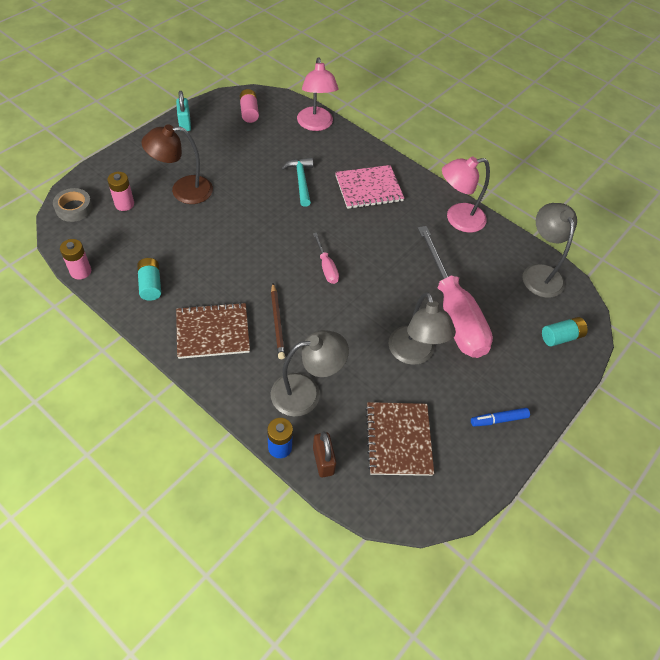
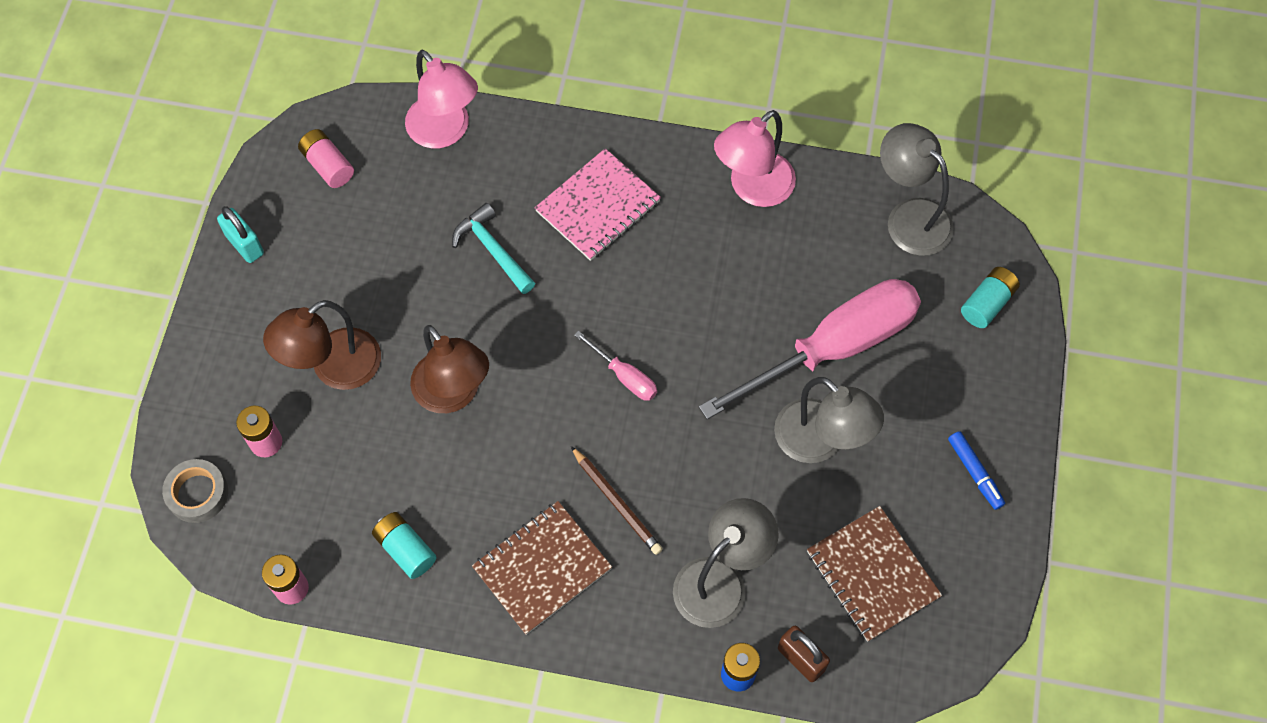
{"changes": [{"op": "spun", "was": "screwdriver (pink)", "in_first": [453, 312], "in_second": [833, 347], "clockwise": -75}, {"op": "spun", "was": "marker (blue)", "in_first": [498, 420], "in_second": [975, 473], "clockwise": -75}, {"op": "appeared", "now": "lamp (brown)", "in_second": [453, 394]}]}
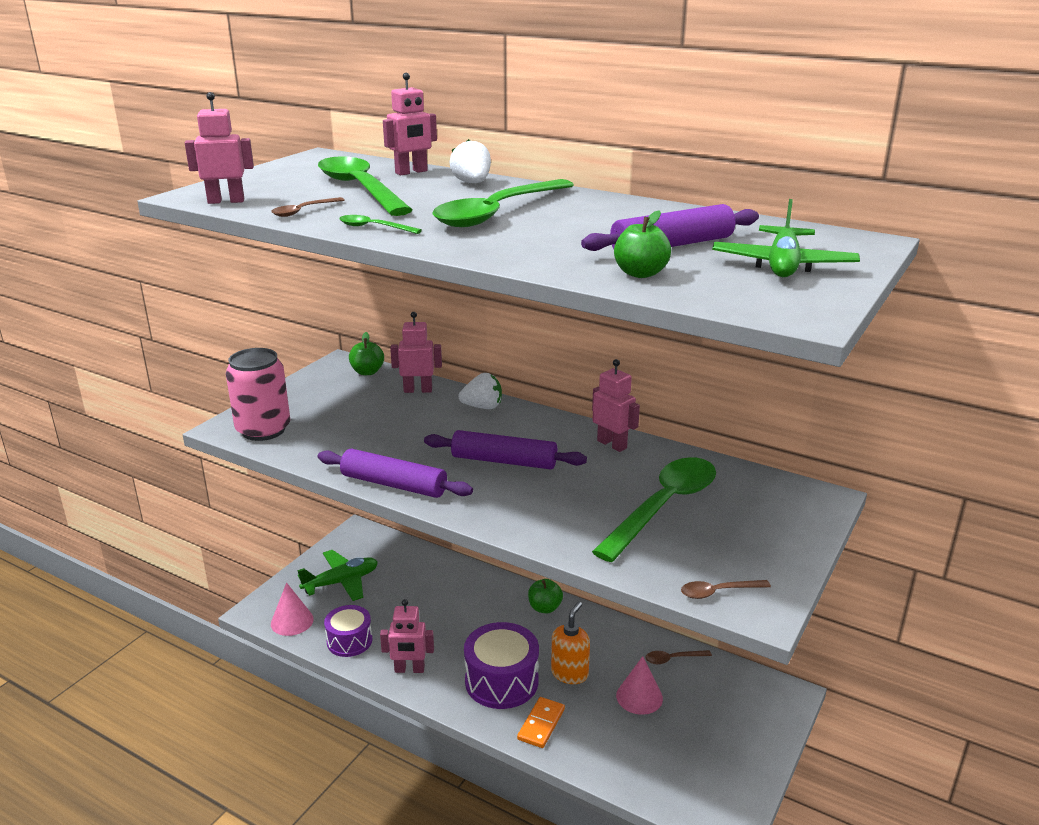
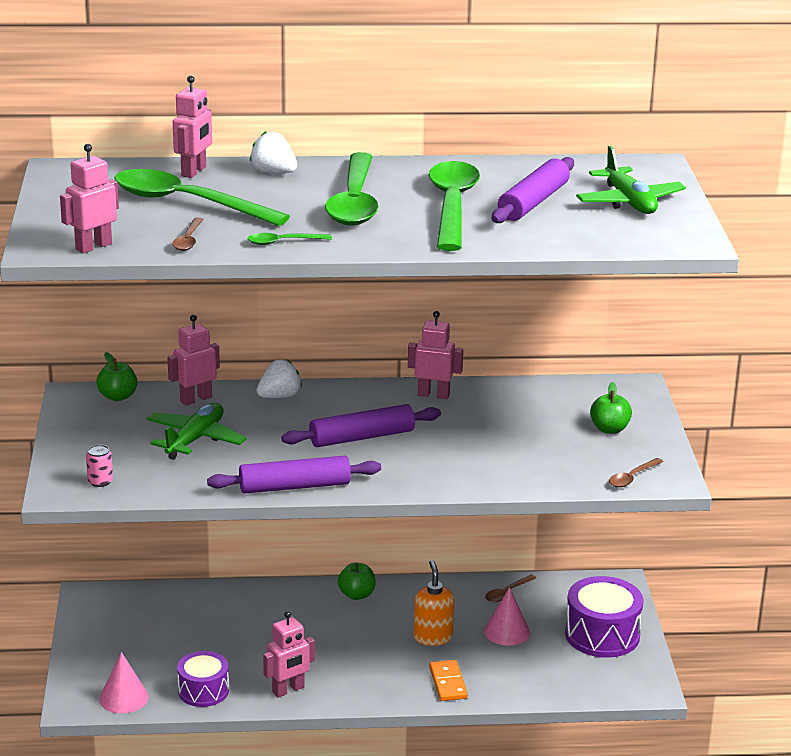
{"changes": [{"op": "relocated", "was": "apple (green)", "in_first": [640, 273], "in_second": [609, 429]}, {"op": "size", "was": "can (pink)", "in_first": [263, 430], "in_second": [100, 481], "ratio": 0.42}, {"op": "relocated", "was": "spoon (green)", "in_first": [663, 507], "in_second": [452, 206]}, {"op": "relocated", "was": "plane (green)", "in_first": [341, 582], "in_second": [195, 439]}, {"op": "relocated", "was": "drum (purple)", "in_first": [501, 681], "in_second": [602, 635]}]}
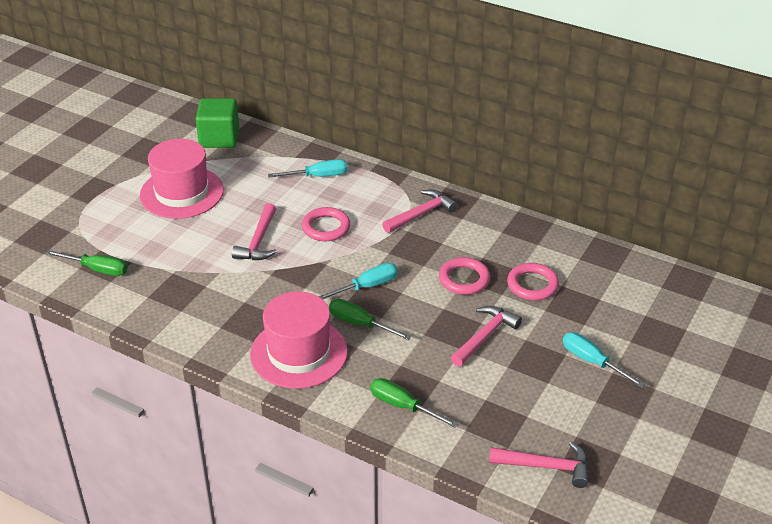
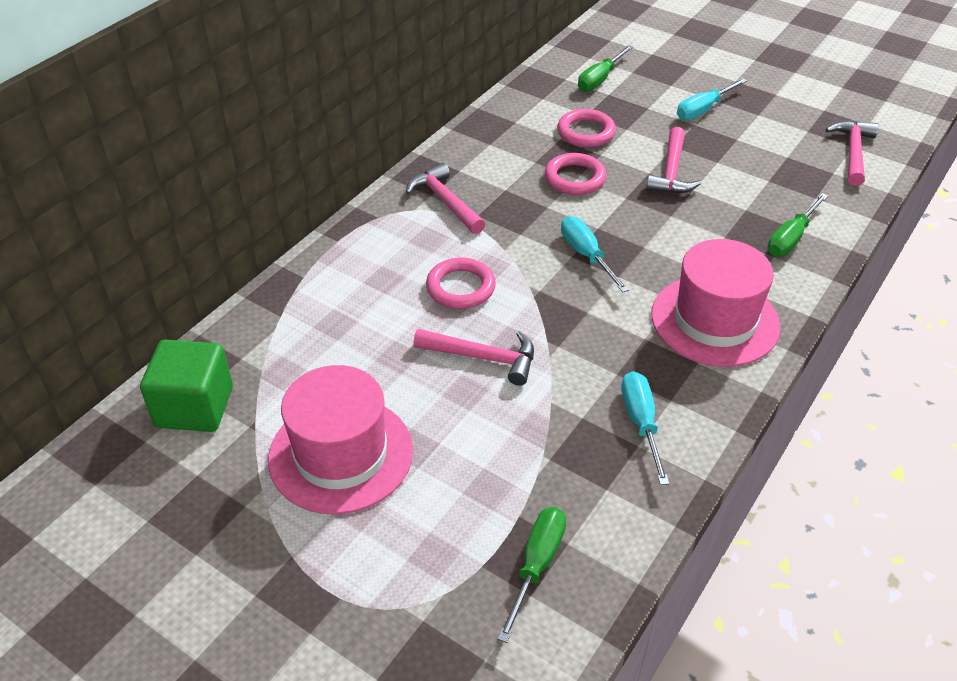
{"changes": [{"op": "relocated", "was": "screwdriver (turquoise)", "in_first": [318, 176], "in_second": [641, 423]}, {"op": "relocated", "was": "screwdriver (green)", "in_first": [359, 324], "in_second": [600, 79]}, {"op": "spun", "was": "hammer (pink)", "in_first": [485, 336], "in_second": [671, 172], "clockwise": -120}]}
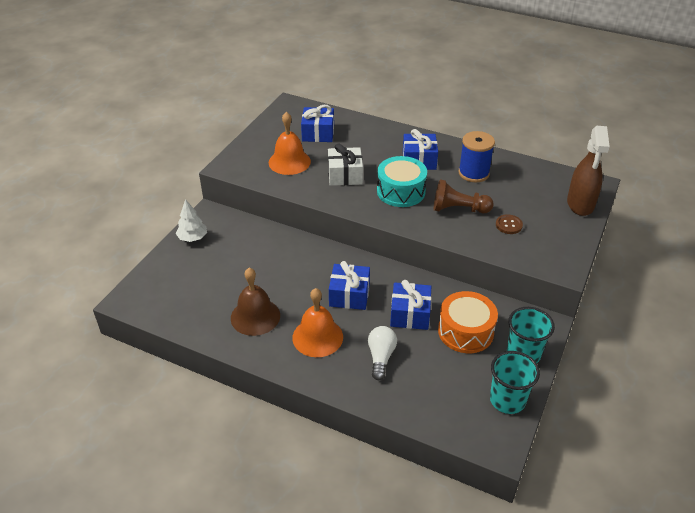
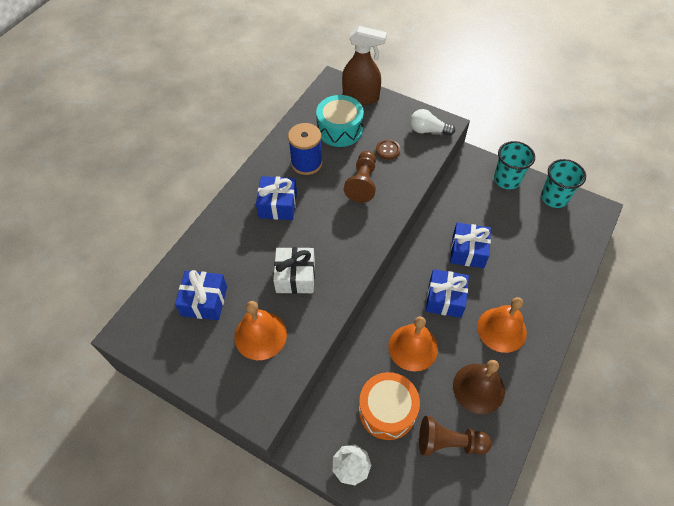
{"changes": [{"op": "relocated", "was": "drum (turquoise)", "in_first": [401, 191], "in_second": [339, 129]}, {"op": "relocated", "was": "drum (orange)", "in_first": [465, 331], "in_second": [387, 410]}, {"op": "relocated", "was": "light bulb (white)", "in_first": [381, 357], "in_second": [428, 130]}, {"op": "appeared", "now": "bell (orange)", "in_second": [413, 347]}, {"op": "appeared", "now": "pawn (brown)", "in_second": [449, 442]}]}
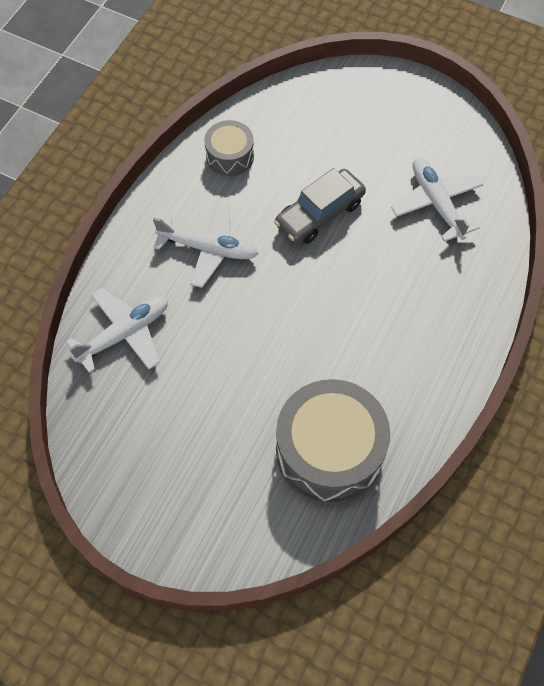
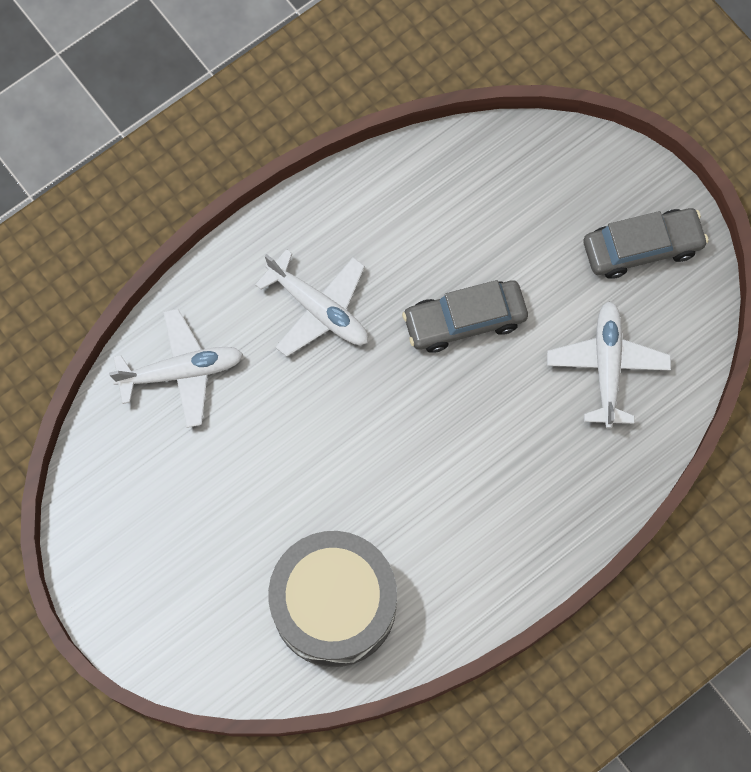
{"changes": [{"op": "missing", "was": "drum (grey)", "in_first": [230, 156]}, {"op": "appeared", "now": "car (grey)", "in_second": [642, 247]}]}
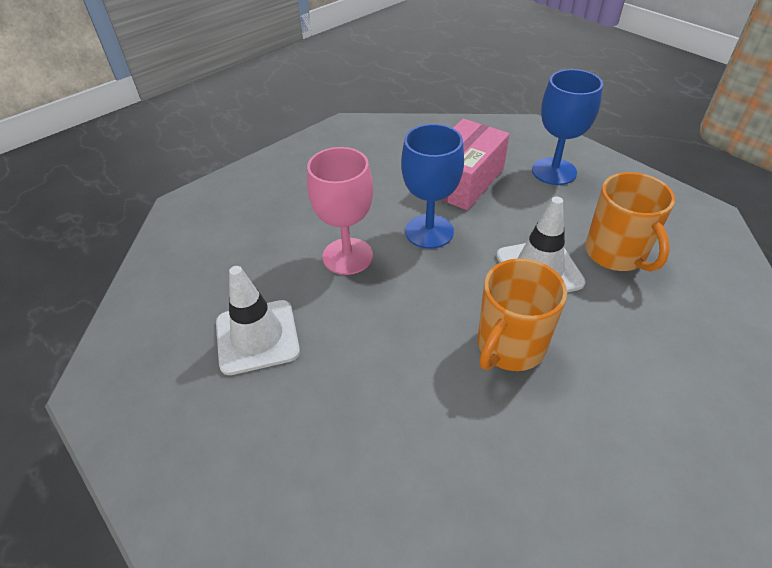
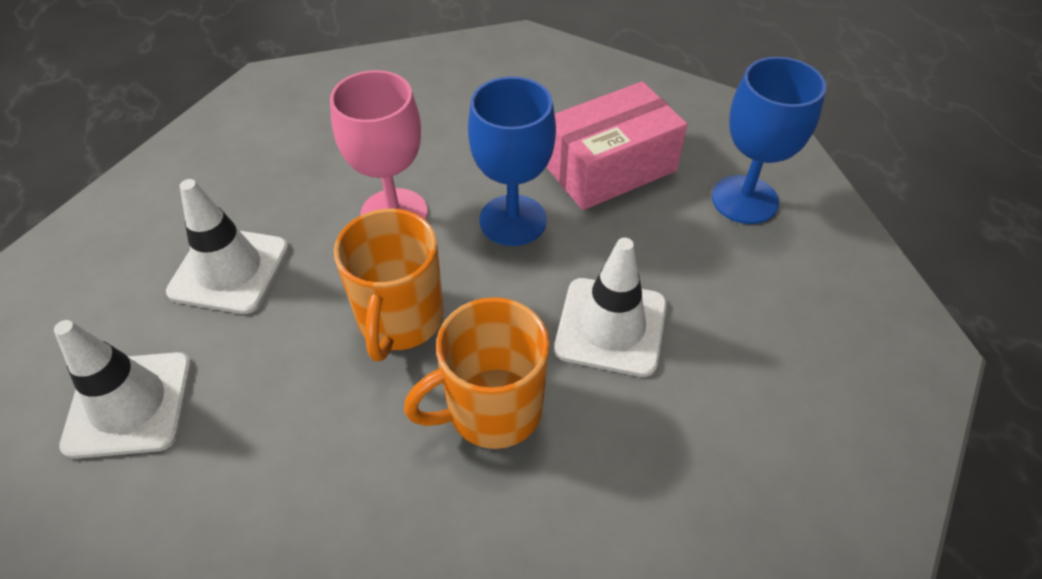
{"changes": [{"op": "relocated", "was": "mug (orange)", "in_first": [616, 254], "in_second": [400, 319]}, {"op": "appeared", "now": "traffic cone (white)", "in_second": [129, 404]}]}
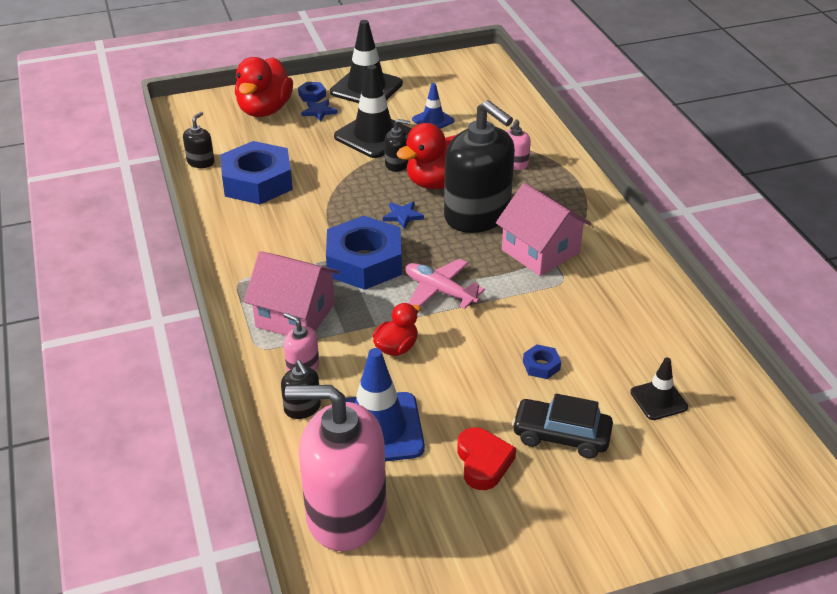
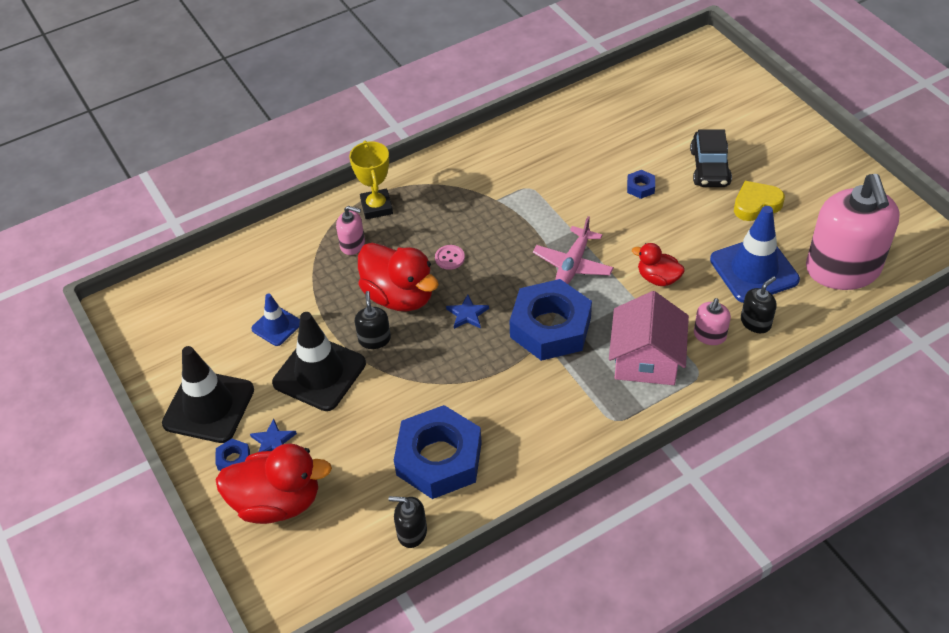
{"changes": [{"op": "exchanged", "was": "soap dispenser (black)", "now": "button (pink)", "in_first": [477, 215], "in_second": [449, 258]}, {"op": "missing", "was": "house (pink)", "in_first": [540, 251]}, {"op": "missing", "was": "traffic cone (black)", "in_first": [658, 400]}, {"op": "colour", "was": "heart (red)", "now": "heart (yellow)", "in_first": [483, 462], "in_second": [756, 204]}, {"op": "appeared", "now": "trophy (yellow)", "in_second": [376, 207]}]}
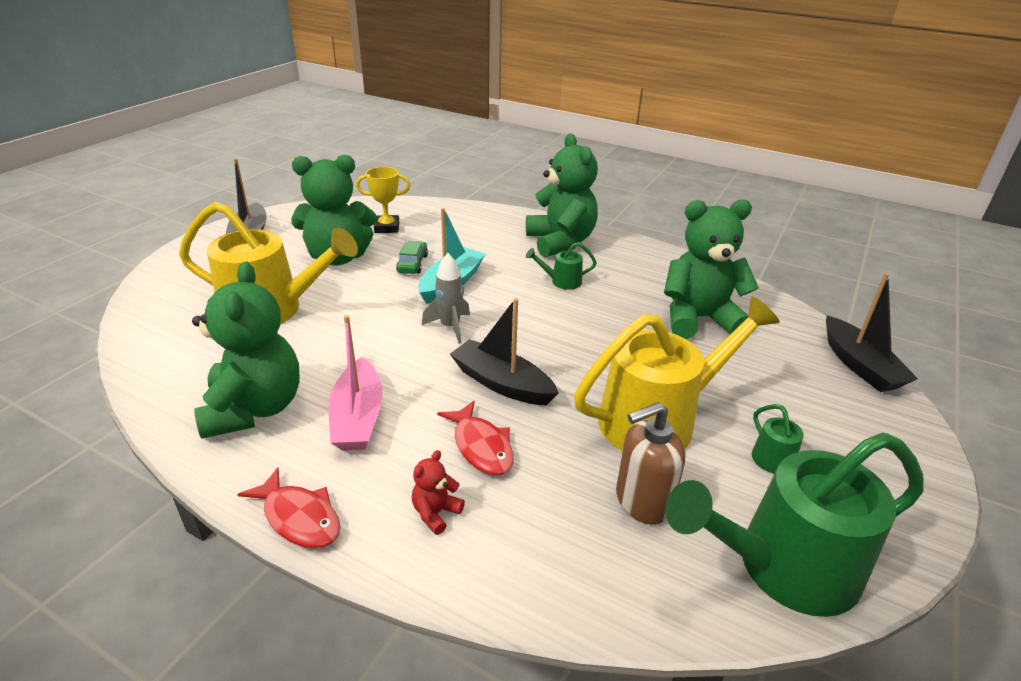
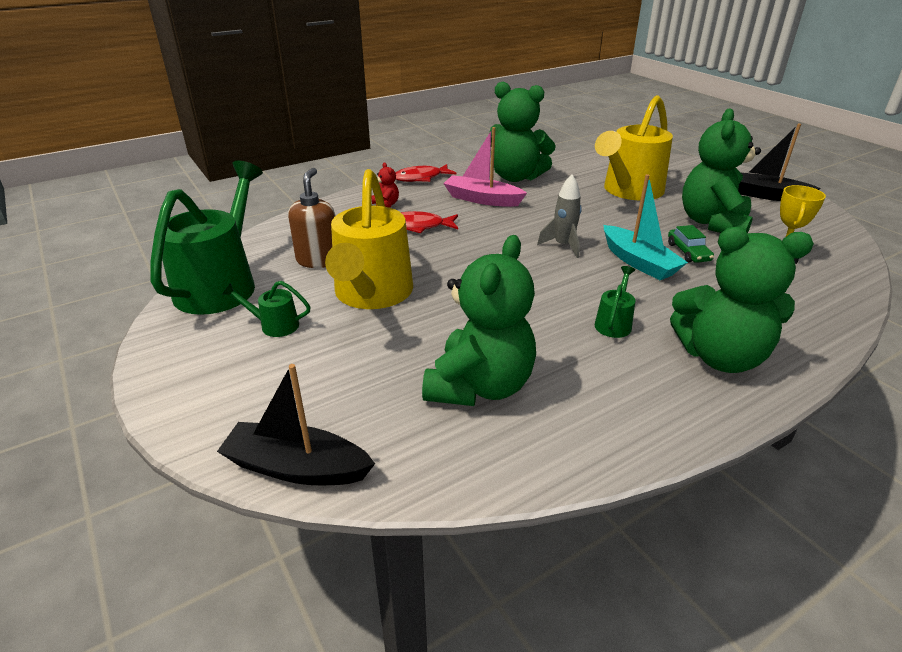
{"changes": [{"op": "spun", "was": "car (green)", "in_first": [412, 264], "in_second": [688, 252], "clockwise": 45}, {"op": "missing", "was": "boat (black)", "in_first": [502, 383]}]}
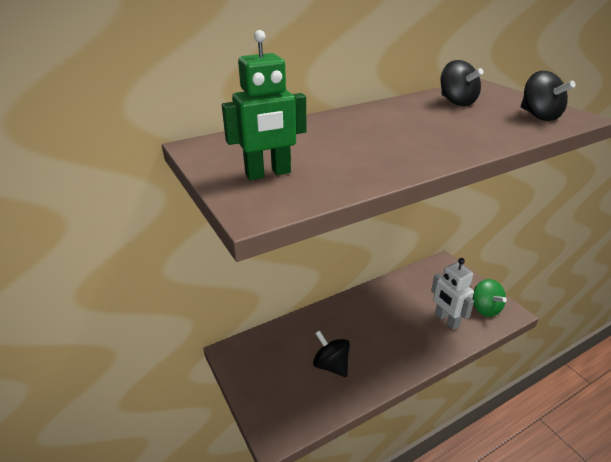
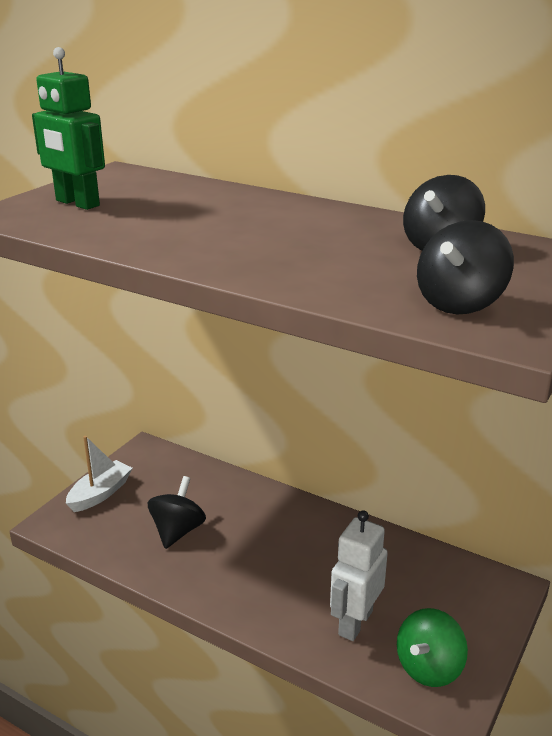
{"changes": [{"op": "appeared", "now": "boat (white)", "in_second": [100, 494]}]}
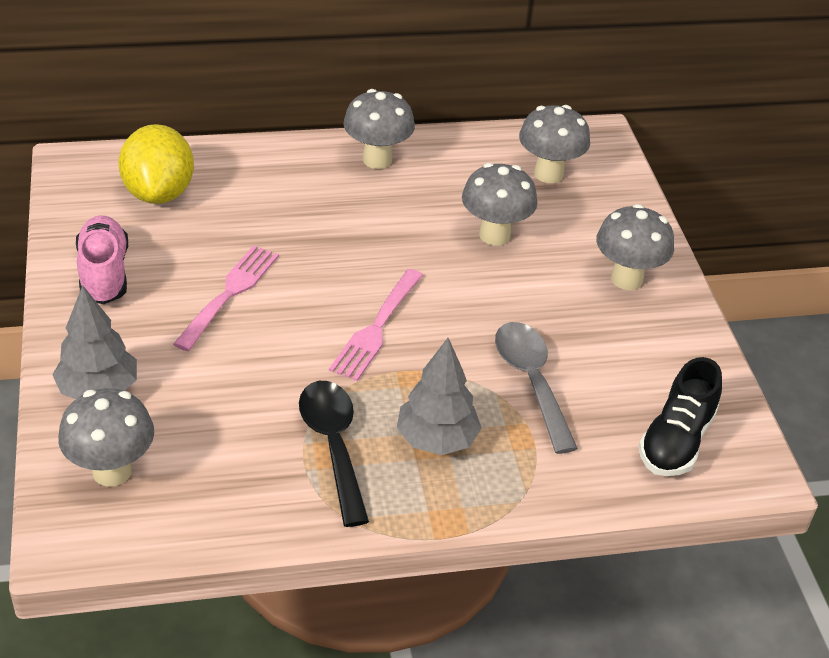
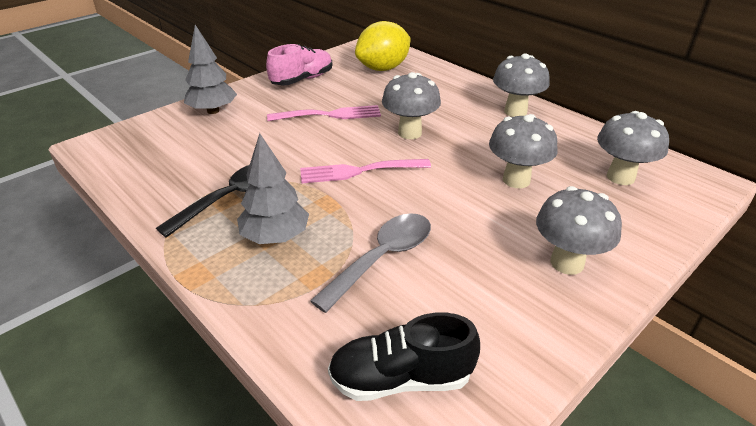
{"changes": [{"op": "relocated", "was": "mushroom (grey)", "in_first": [112, 471], "in_second": [409, 133]}]}
